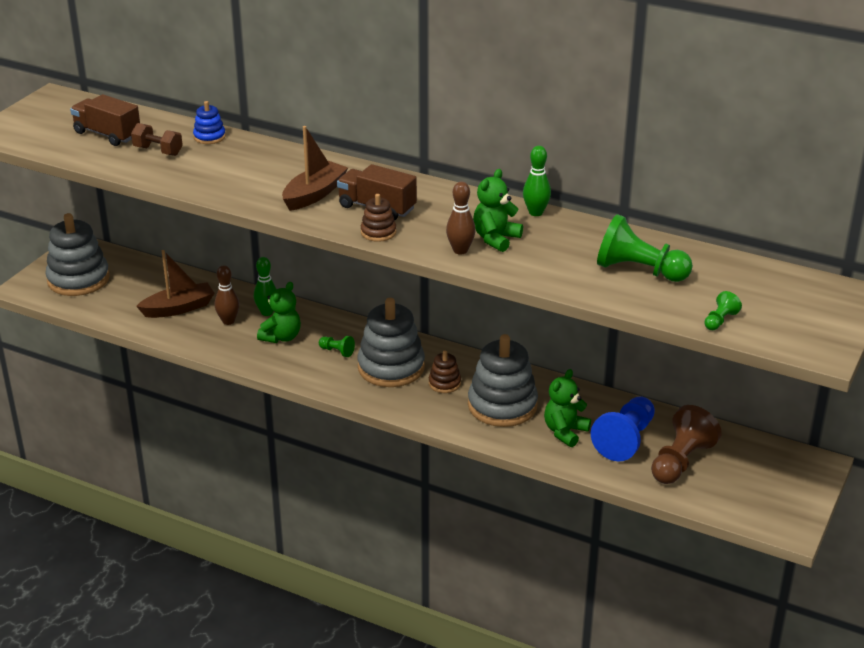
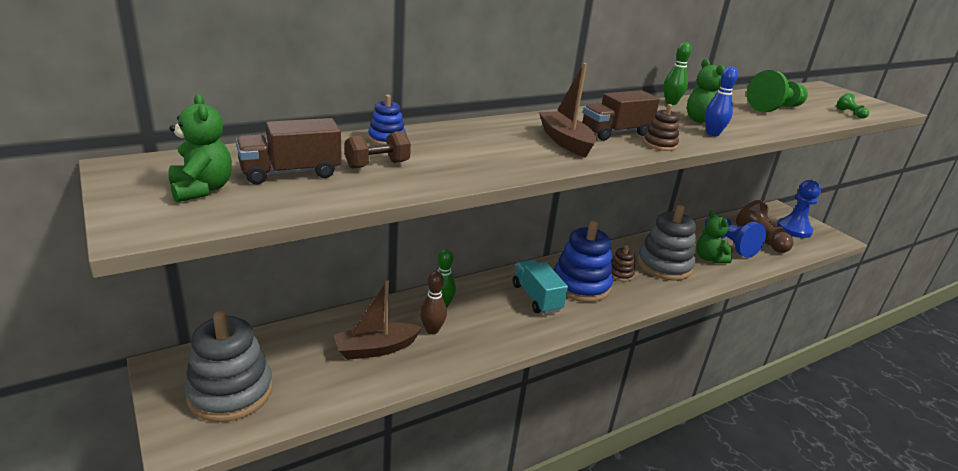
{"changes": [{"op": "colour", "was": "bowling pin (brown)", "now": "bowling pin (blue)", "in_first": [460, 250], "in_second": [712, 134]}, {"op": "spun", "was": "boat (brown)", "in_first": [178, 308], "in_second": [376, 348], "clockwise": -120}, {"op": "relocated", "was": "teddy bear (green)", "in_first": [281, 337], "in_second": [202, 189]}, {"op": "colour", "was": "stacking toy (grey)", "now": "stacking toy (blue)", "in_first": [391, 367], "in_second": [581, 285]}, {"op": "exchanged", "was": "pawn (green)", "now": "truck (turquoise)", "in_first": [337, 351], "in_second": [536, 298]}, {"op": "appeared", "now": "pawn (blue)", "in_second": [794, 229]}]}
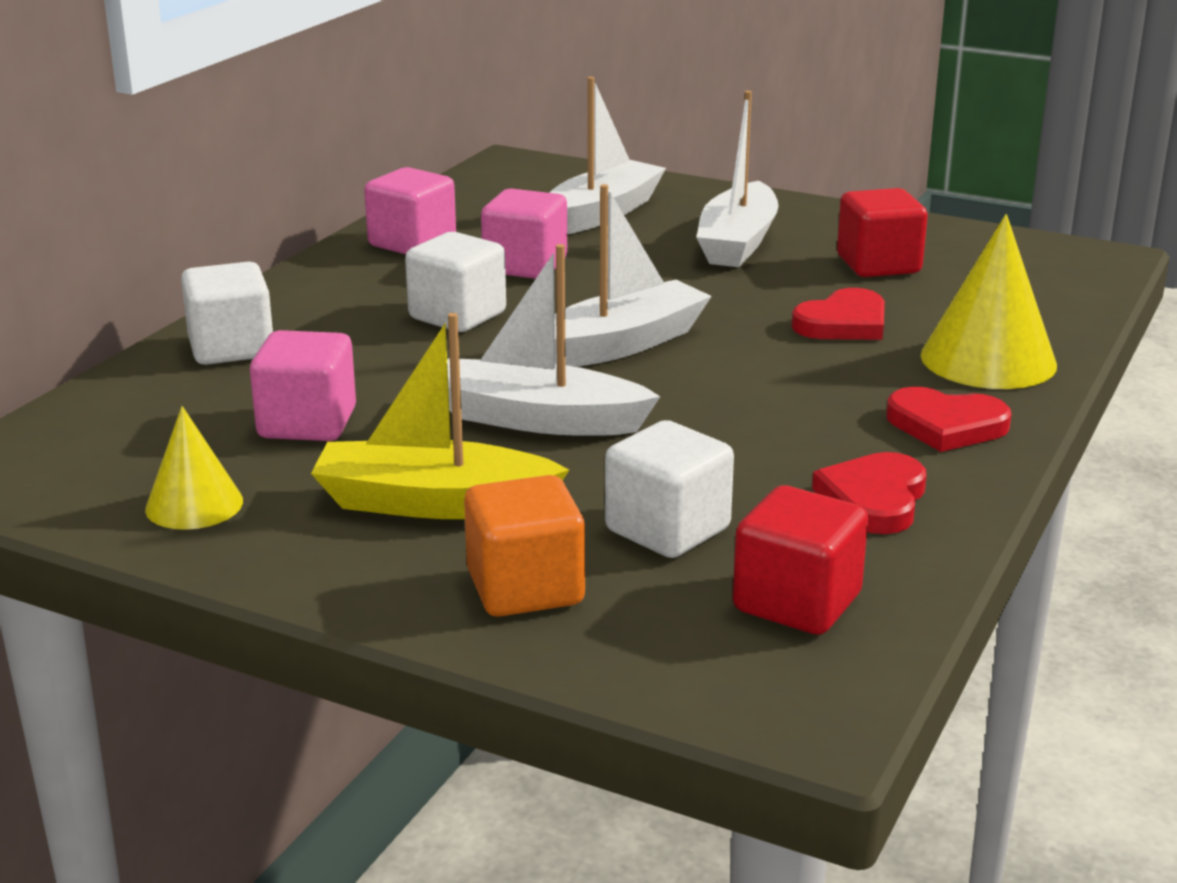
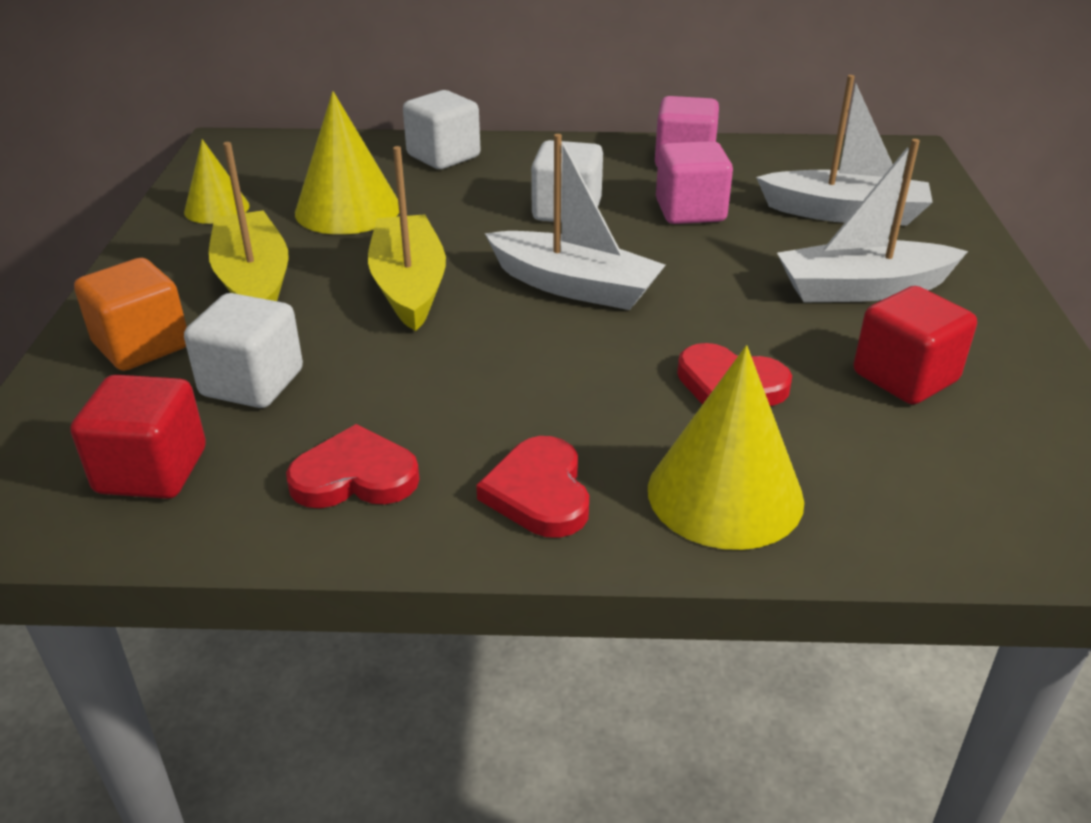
{"changes": [{"op": "colour", "was": "boat (white)", "now": "boat (yellow)", "in_first": [537, 419], "in_second": [409, 286]}, {"op": "exchanged", "was": "cube (pink)", "now": "cone (yellow)", "in_first": [307, 424], "in_second": [348, 209]}]}
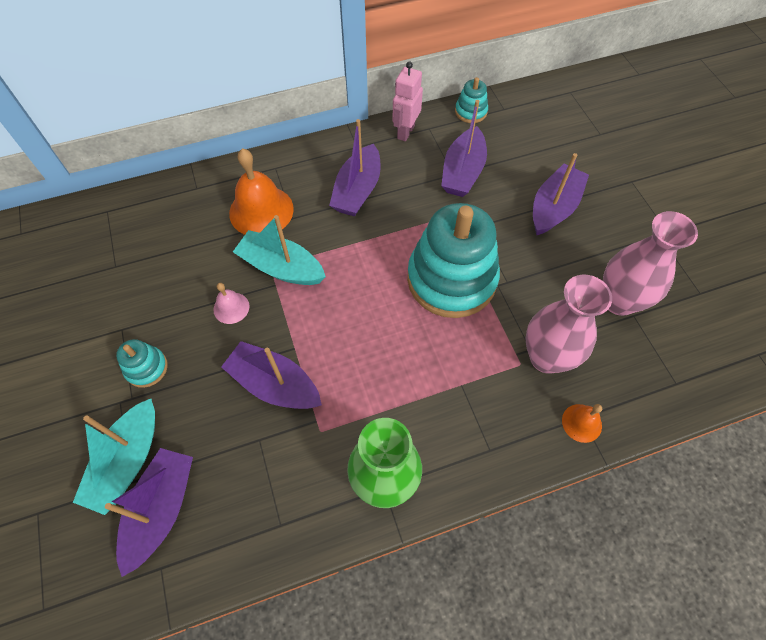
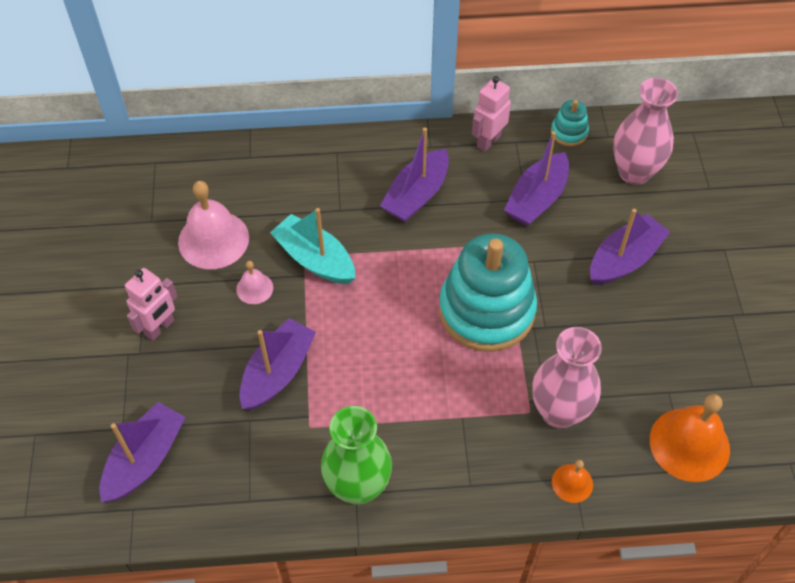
{"changes": [{"op": "relocated", "was": "bell (orange)", "in_first": [261, 211], "in_second": [689, 444]}, {"op": "relocated", "was": "vase (pink)", "in_first": [619, 301], "in_second": [634, 172]}, {"op": "exchanged", "was": "stacking toy (turquoise)", "now": "robot (pink)", "in_first": [146, 368], "in_second": [160, 328]}, {"op": "spun", "was": "boat (purple)", "in_first": [275, 384], "in_second": [278, 372], "clockwise": 75}, {"op": "missing", "was": "boat (turquoise)", "in_first": [128, 461]}, {"op": "appeared", "now": "bell (pink)", "in_second": [213, 239]}]}
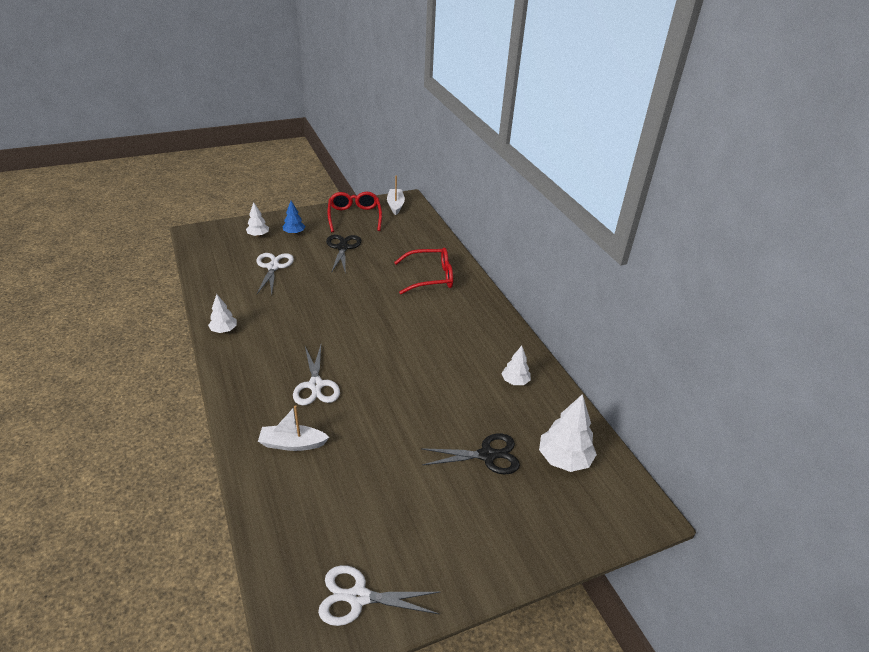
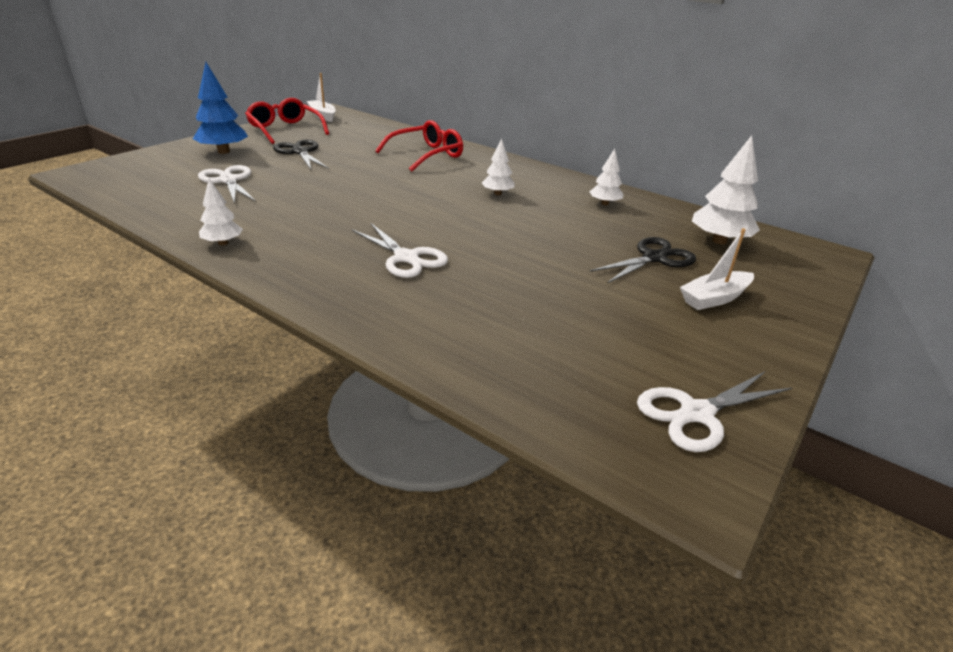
{"changes": [{"op": "size", "was": "tree (blue)", "in_first": [294, 233], "in_second": [223, 151], "ratio": 1.7}, {"op": "relocated", "was": "tree (white)", "in_first": [258, 235], "in_second": [497, 193]}, {"op": "relocated", "was": "boat (white)", "in_first": [292, 444], "in_second": [714, 298]}]}
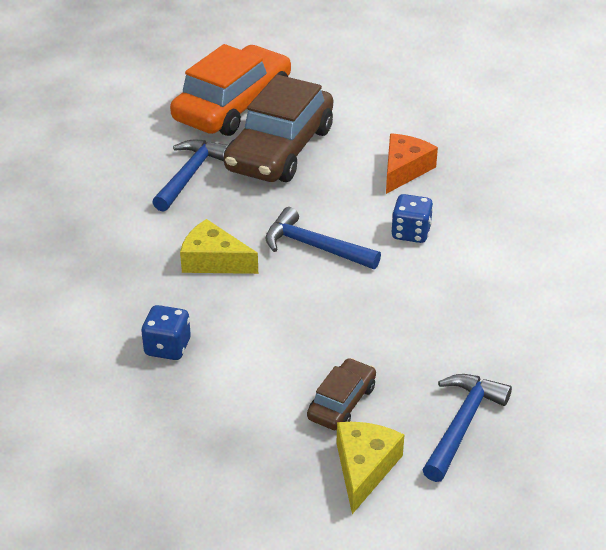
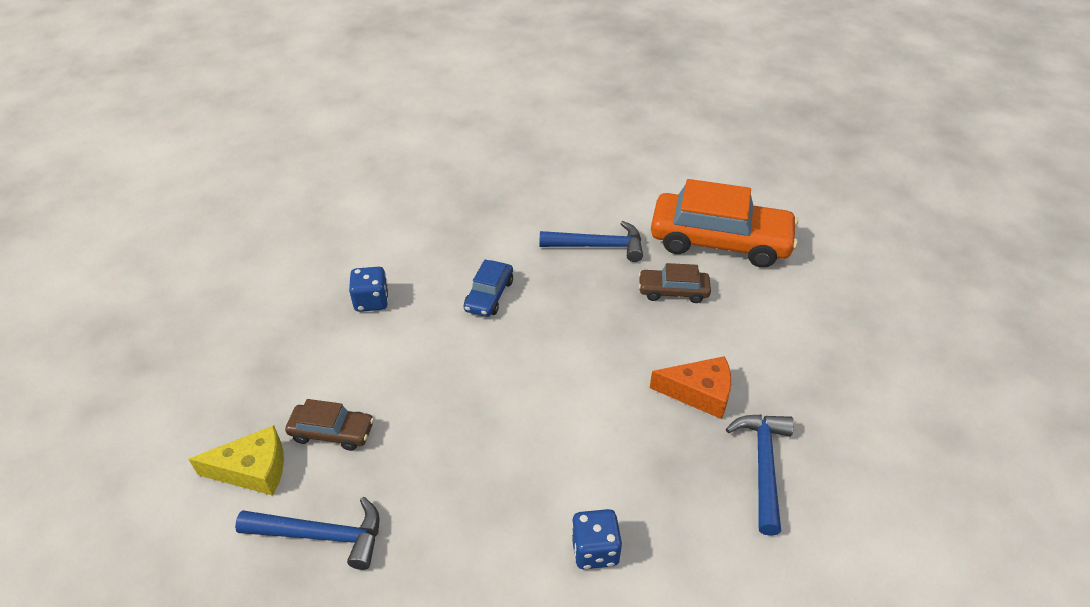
{"changes": [{"op": "size", "was": "car (brown)", "in_first": [280, 149], "in_second": [673, 291], "ratio": 0.48}, {"op": "relocated", "was": "dice (blue)", "in_first": [411, 233], "in_second": [595, 550]}, {"op": "relocated", "was": "hammer (blue)", "in_first": [315, 247], "in_second": [763, 466]}, {"op": "exchanged", "was": "cheese (yellow)", "now": "car (blue)", "in_first": [213, 261], "in_second": [489, 295]}]}
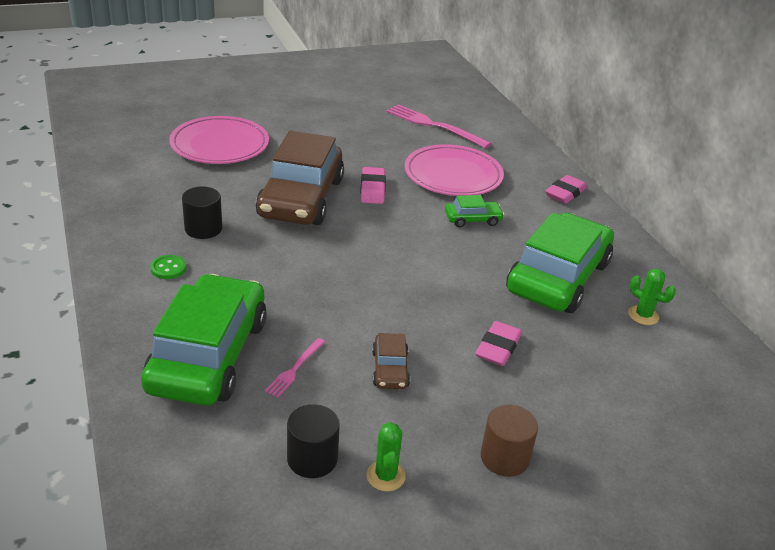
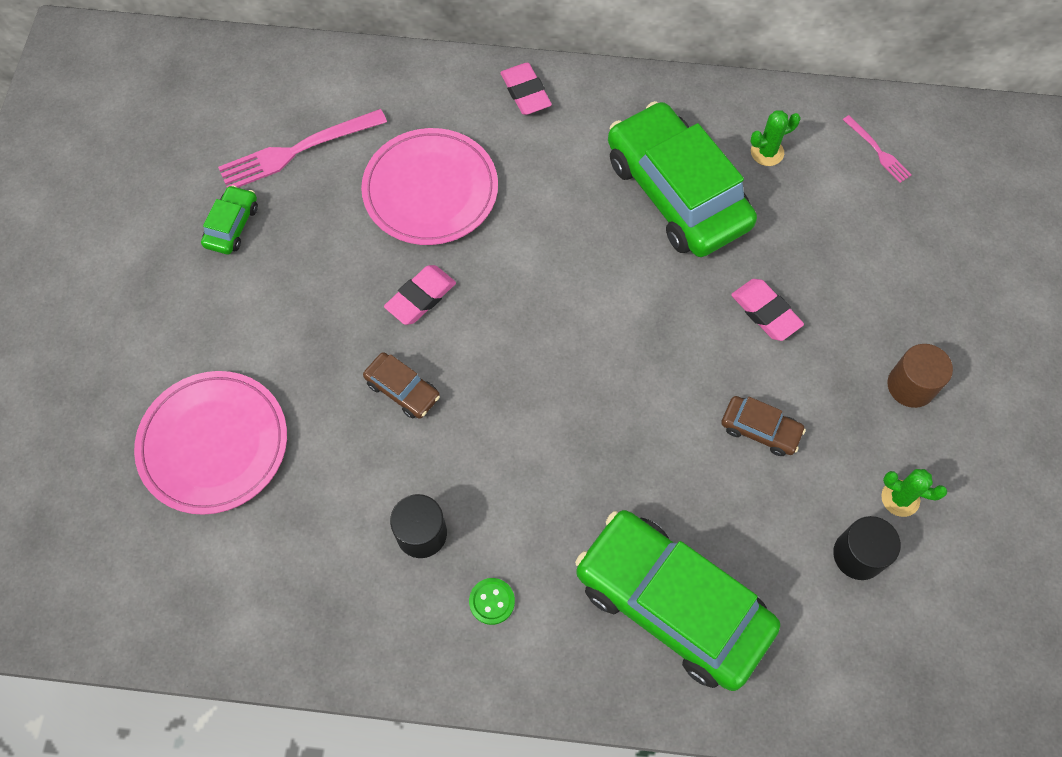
{"changes": [{"op": "size", "was": "car (brown)", "in_first": [301, 198], "in_second": [402, 390], "ratio": 0.43}, {"op": "spun", "was": "eraser (pink)", "in_first": [372, 189], "in_second": [421, 297], "clockwise": -75}, {"op": "relocated", "was": "car (green)", "in_first": [472, 219], "in_second": [232, 225]}, {"op": "relocated", "was": "fork (pink)", "in_first": [295, 369], "in_second": [877, 151]}]}
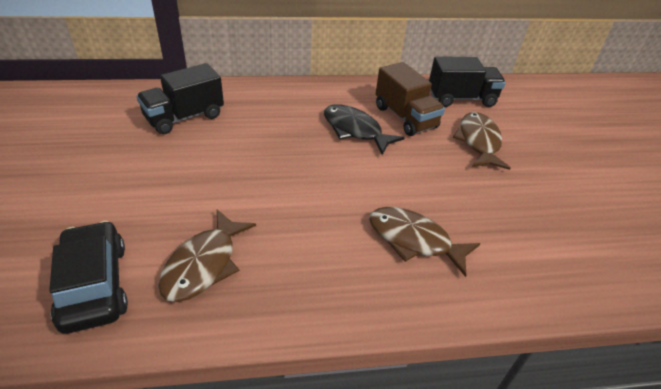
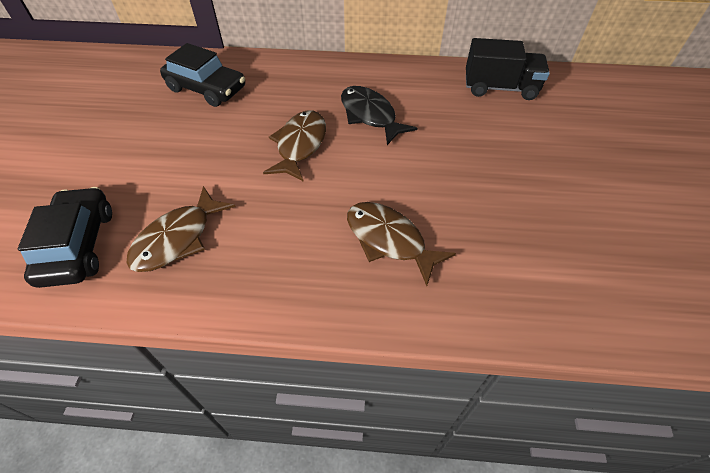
{"changes": [{"op": "missing", "was": "truck (brown)", "in_first": [405, 117]}, {"op": "exchanged", "was": "truck (black)", "now": "car (black)", "in_first": [184, 117], "in_second": [206, 89]}, {"op": "relocated", "was": "fish (brown)", "in_first": [478, 142], "in_second": [300, 145]}]}
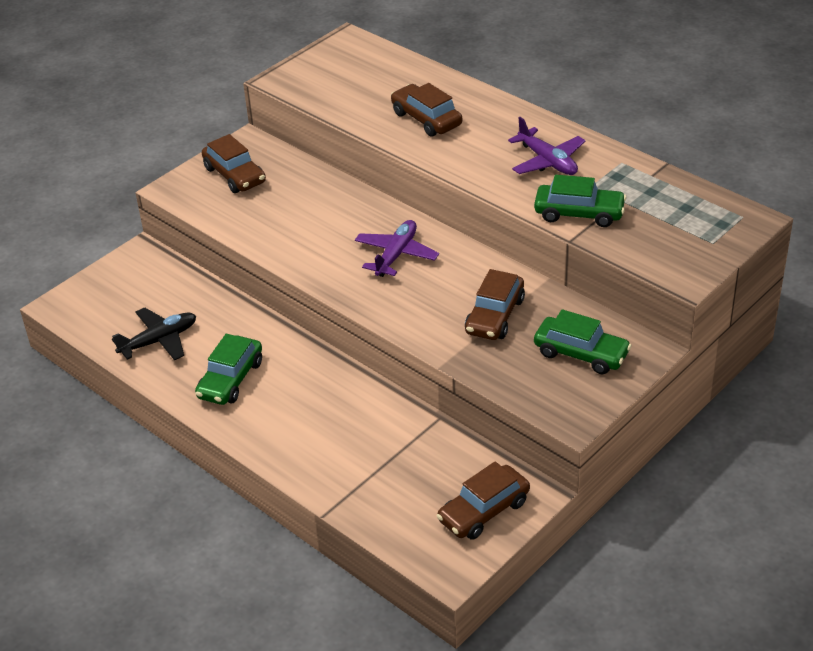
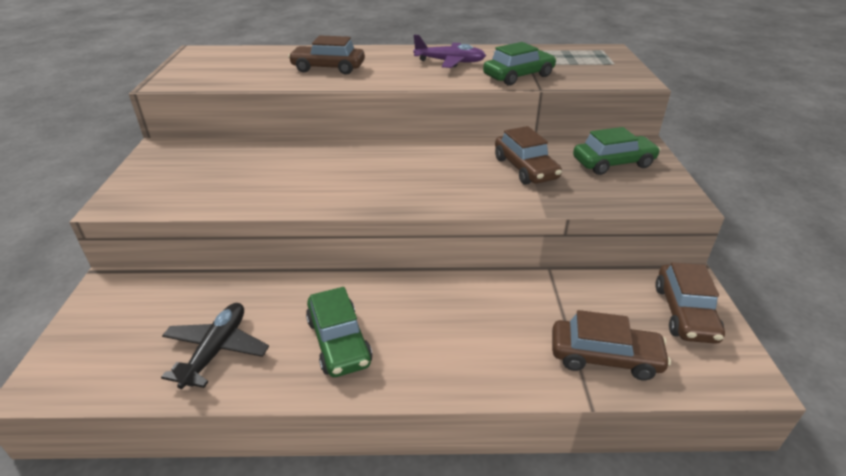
{"changes": [{"op": "relocated", "was": "car (brown)", "in_first": [235, 175], "in_second": [604, 357]}, {"op": "missing", "was": "plane (purple)", "in_first": [396, 255]}]}
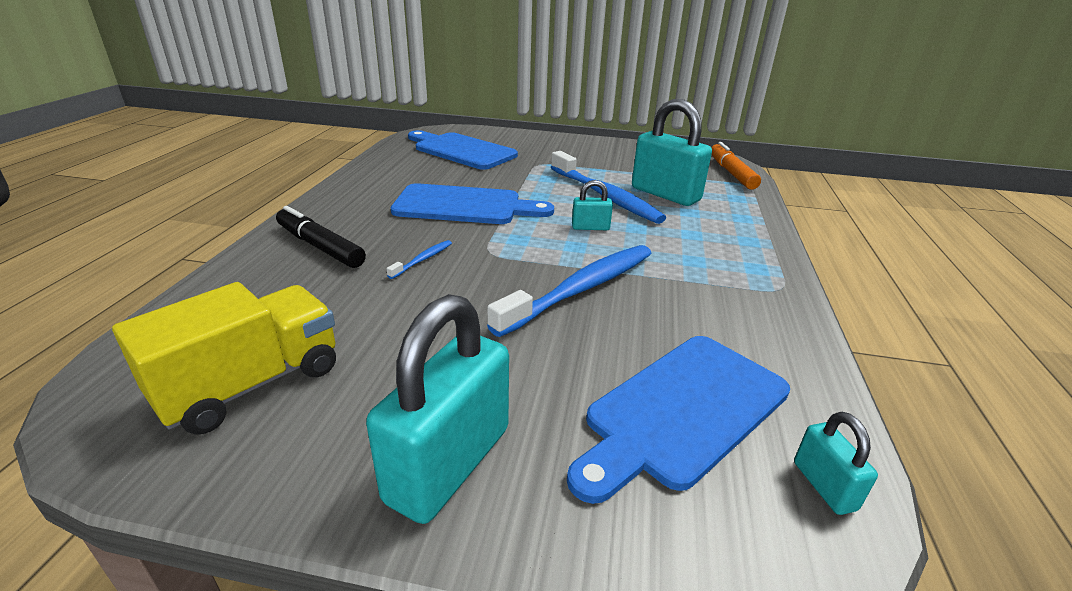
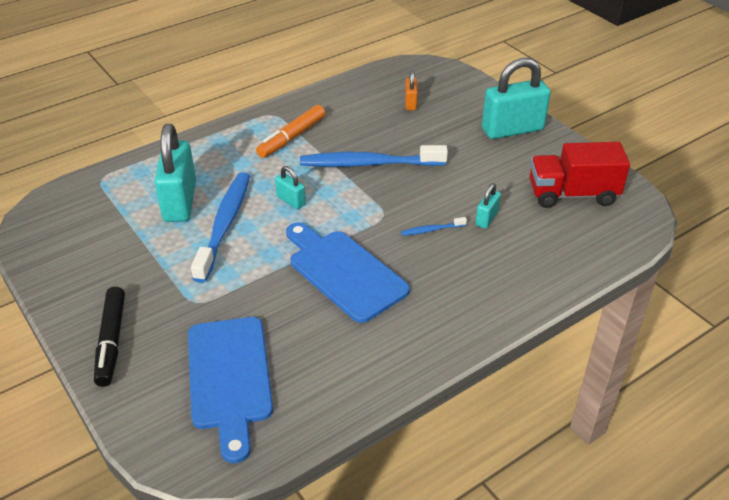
{"changes": [{"op": "relocated", "was": "marker (orange)", "in_first": [731, 173], "in_second": [291, 137]}, {"op": "relocated", "was": "marker (black)", "in_first": [320, 246], "in_second": [111, 341]}, {"op": "colour", "was": "truck (yellow)", "now": "truck (red)", "in_first": [251, 384], "in_second": [572, 194]}, {"op": "exchanged", "was": "cutting board (blue)", "now": "padlock (orange)", "in_first": [682, 411], "in_second": [410, 103]}, {"op": "relocated", "was": "padlock (turquoise)", "in_first": [824, 486], "in_second": [486, 218]}]}
